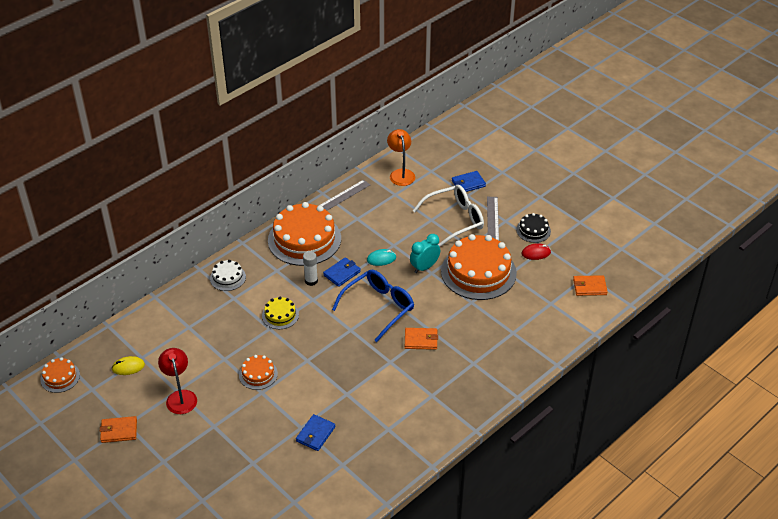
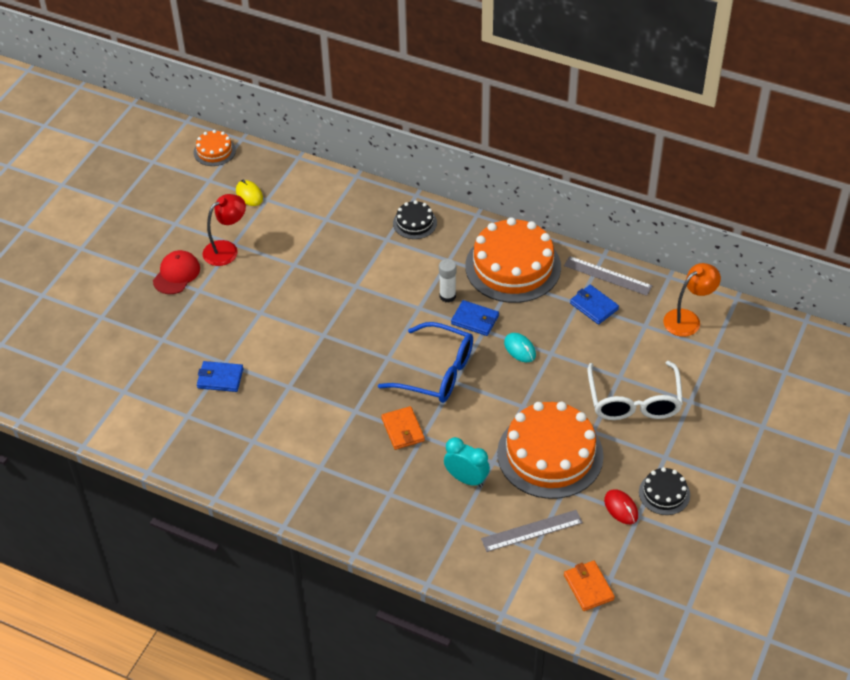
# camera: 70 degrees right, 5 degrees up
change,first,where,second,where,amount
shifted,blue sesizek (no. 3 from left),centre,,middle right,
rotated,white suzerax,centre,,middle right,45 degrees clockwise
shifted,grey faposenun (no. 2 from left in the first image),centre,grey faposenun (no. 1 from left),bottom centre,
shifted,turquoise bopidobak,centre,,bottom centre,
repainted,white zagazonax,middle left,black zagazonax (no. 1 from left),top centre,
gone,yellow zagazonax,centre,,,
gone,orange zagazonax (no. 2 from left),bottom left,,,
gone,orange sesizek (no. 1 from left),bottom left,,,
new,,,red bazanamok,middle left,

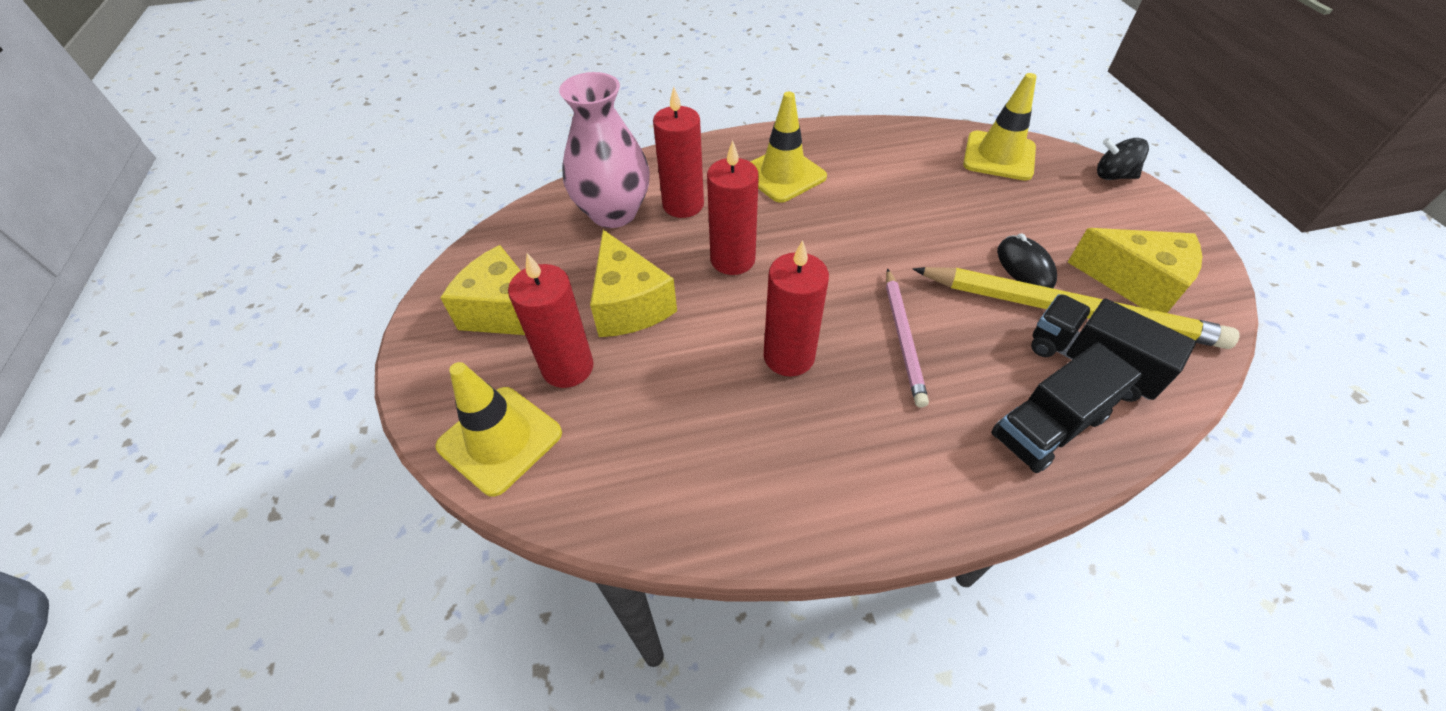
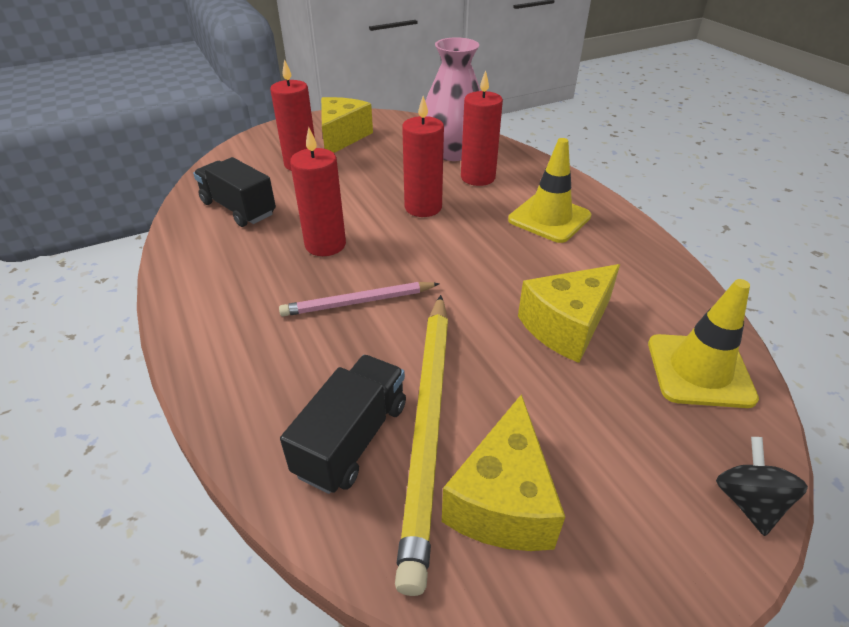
# camera: 75 degrees right, 10 degrees down
change,first,where,second,where,amount
shifted,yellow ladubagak (no. 2 from left in the first image),centre,yellow ladubagak (no. 3 from left),middle right,
gone,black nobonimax,middle right,,,
shifted,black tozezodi (no. 1 from left),middle right,,top left,
gone,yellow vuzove (no. 1 from left),centre,,,

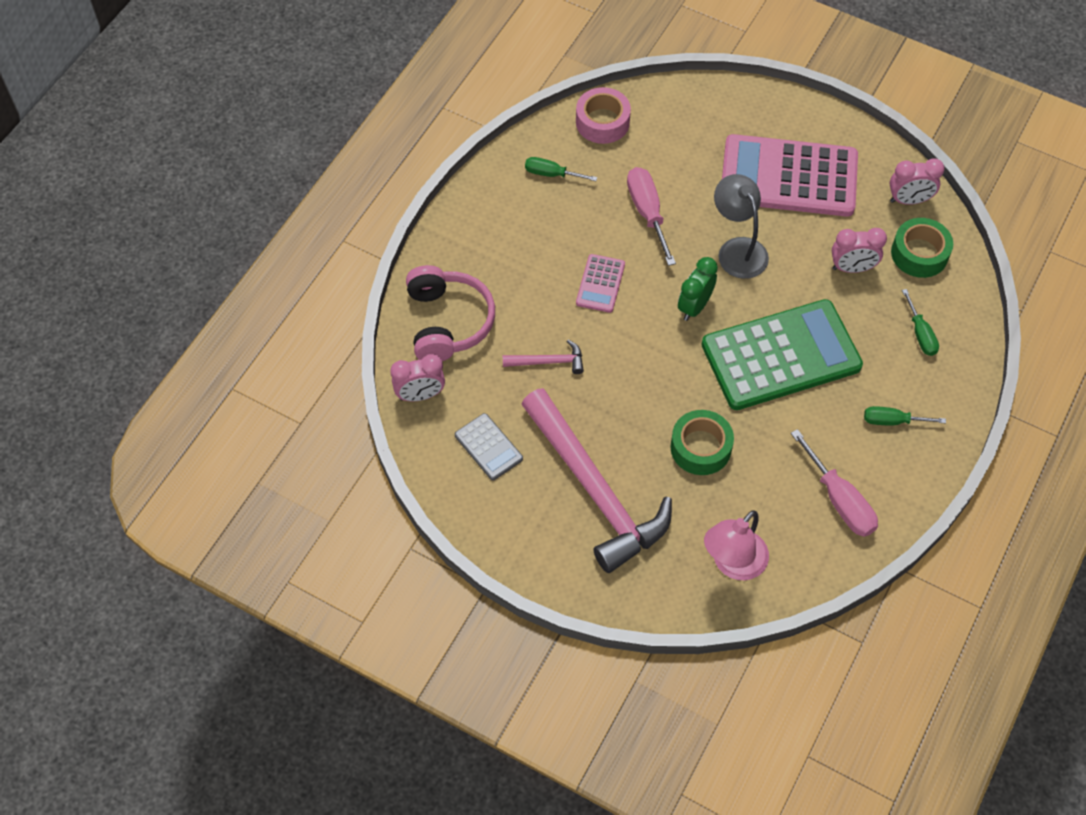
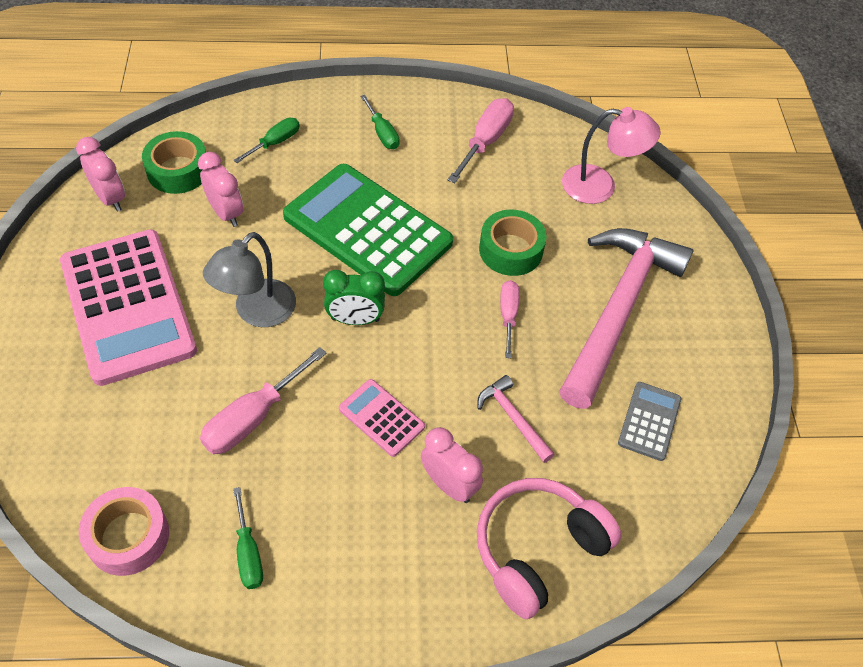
# camera: 125 degrees left, 5 degrees down
change,first,where,second,where,amount
rotated,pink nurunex (no. 1 from left in the first image),centre,pink nurunex (no. 2 from left),centre,120 degrees counterclockwise
shifted,pink bopidobak (no. 1 from left in the first image),centre,pink bopidobak (no. 3 from left),bottom centre,
new,,,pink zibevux (no. 3 from left),centre,

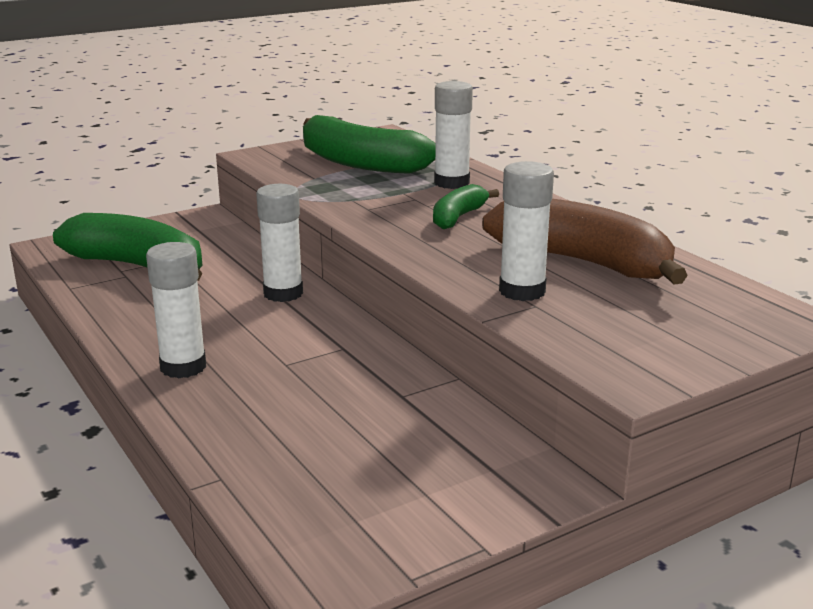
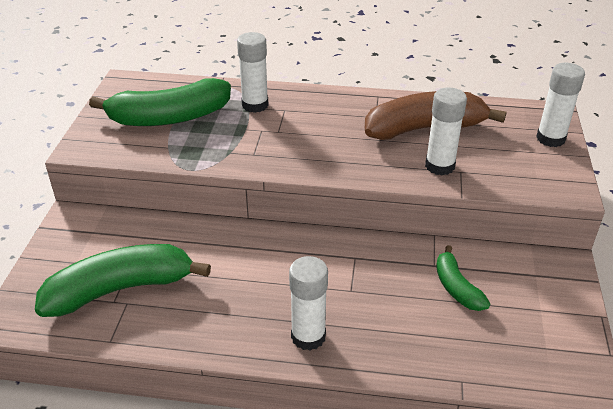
# camera: 50 degrees left, 15 degrees up
change,first,where,second,where,amount
shifted,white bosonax (no. 2 from left in the first image),centre,white bosonax (no. 4 from left),top right,
shifted,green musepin (no. 3 from left),centre,,bottom right,

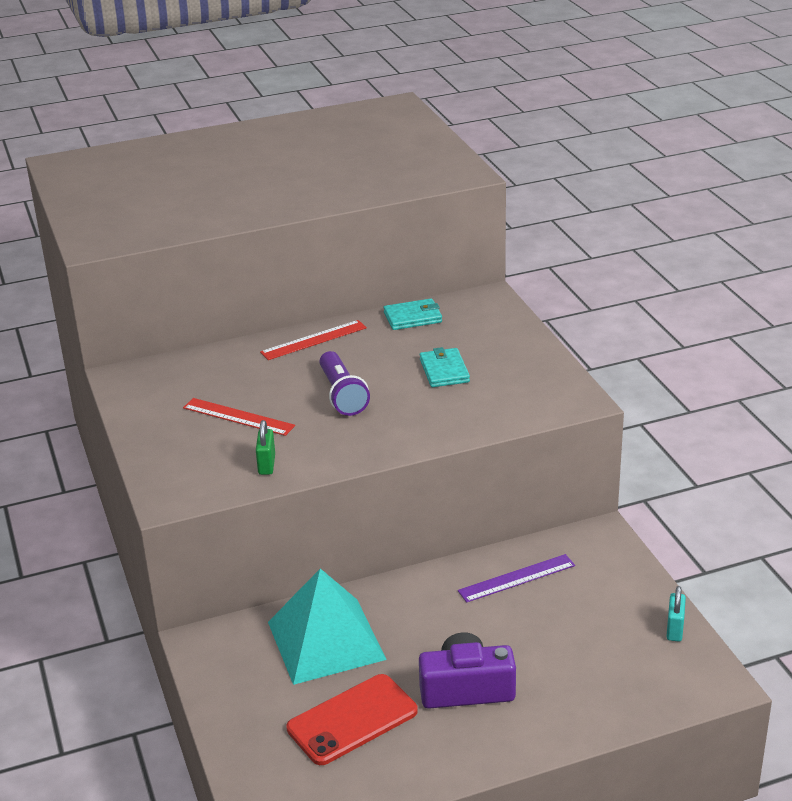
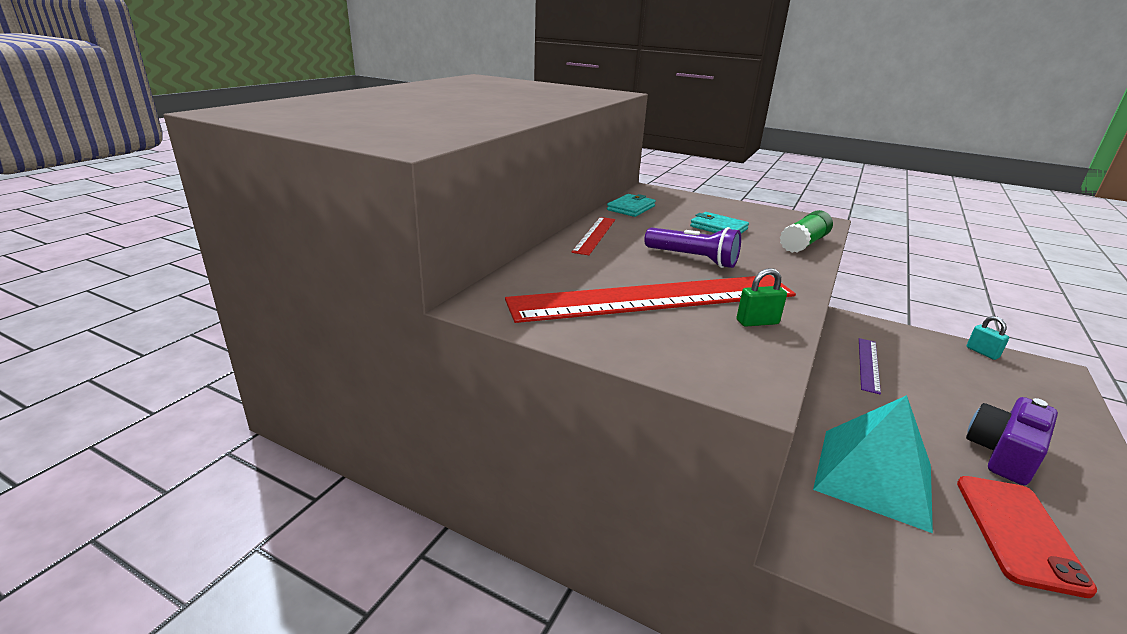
# camera: 45 degrees left, 5 degrees down
change,first,where,second,where,amount
scaled,red faposenun (no. 1 from left in the first image),middle left,red faposenun (no. 2 from left),centre,x2.19
rotated,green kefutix,centre,,middle right,60 degrees counterclockwise
new,,,green bosonax,middle right,

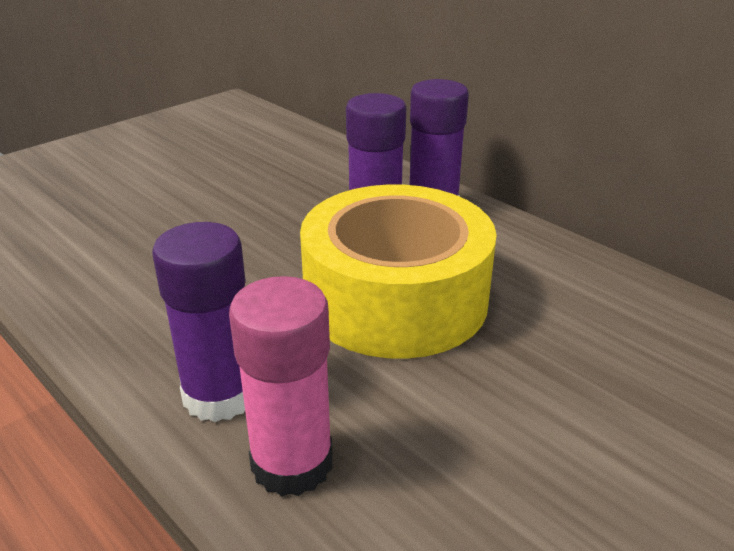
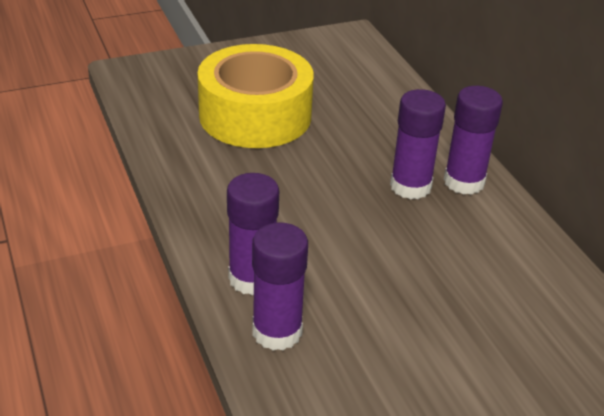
# camera: 20 degrees right, 5 degrees up
change,first,where,second,where,amount
shifted,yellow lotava,centre,,top centre,
repainted,pink bosonax,bottom centre,purple bosonax (no. 2 from left),bottom centre,

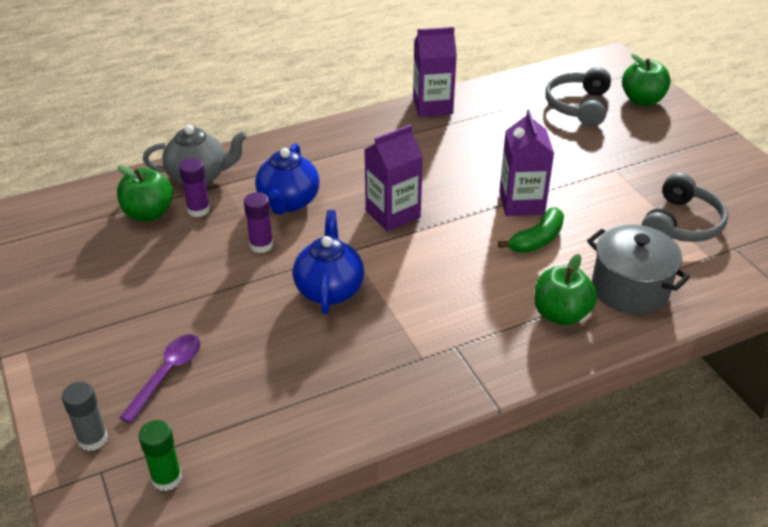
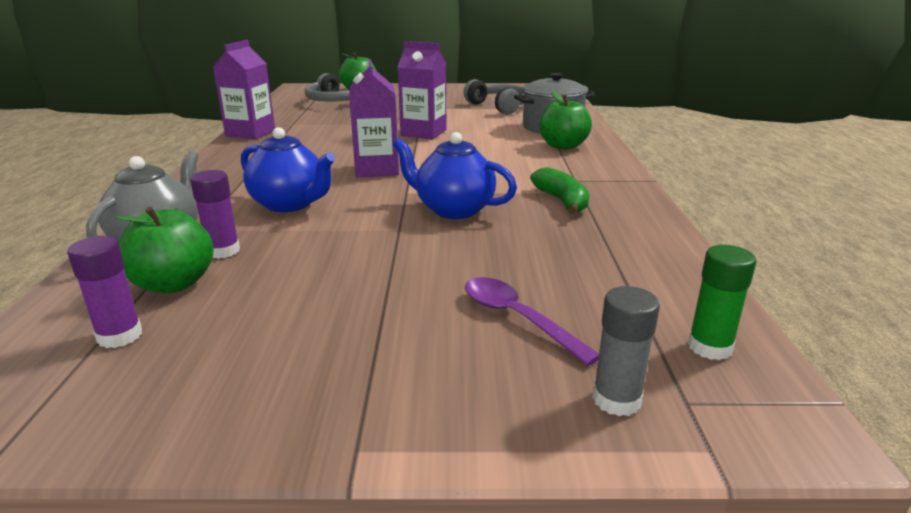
# camera: 65 degrees left, 15 degrees down
change,first,where,second,where,amount
shifted,purple bosonax (no. 2 from left in the first image),centre,purple bosonax (no. 1 from left),middle left,
shifted,green musepin,middle right,,centre,

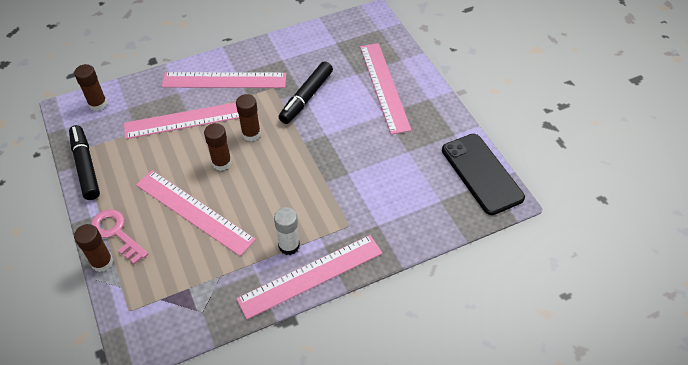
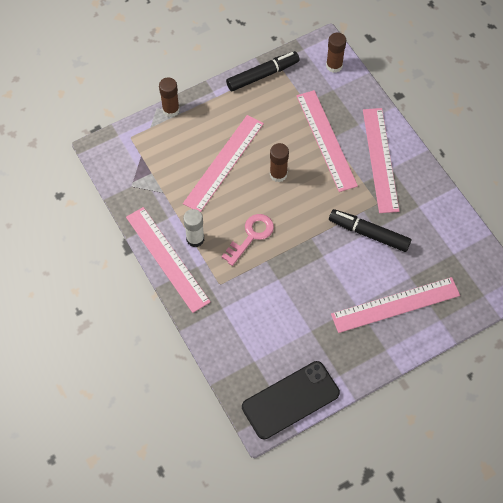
# camera: 85 degrees right, 10 degrees up
change,first,where,second,where,amount
gone,brown bosonax (no. 4 from left),top centre,,,
shifted,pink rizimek,middle left,,centre,

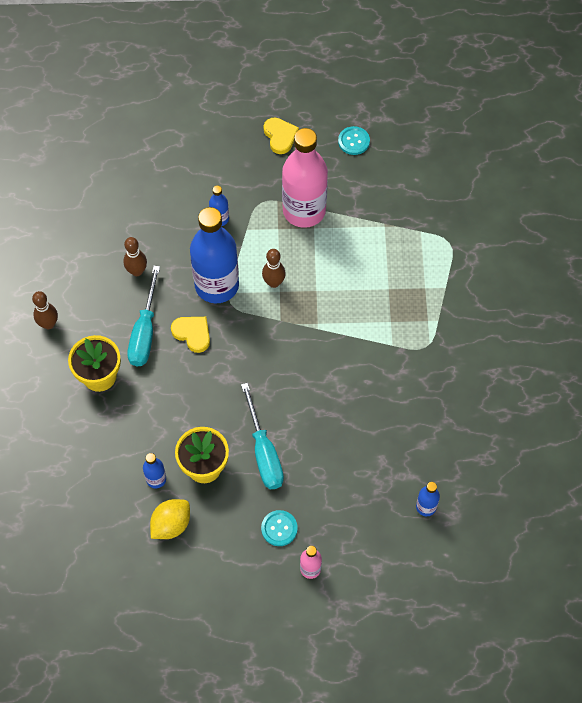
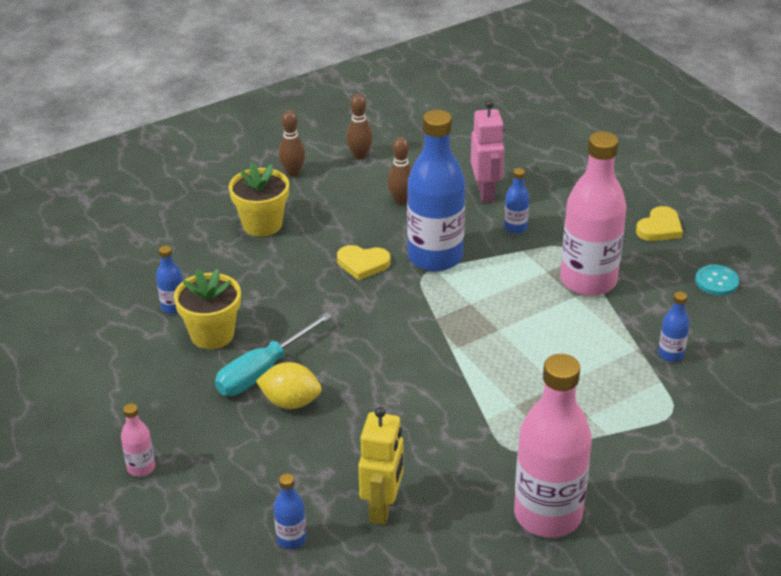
# camera: 60 degrees right, 25 degrees down
change,first,where,second,where,amount
shifted,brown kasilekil (no. 3 from left in the first image),centre,brown kasilekil (no. 2 from left),top centre,
gone,turquoise zibevux (no. 1 from left),middle left,,,
rotated,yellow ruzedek (no. 1 from left),middle left,,centre,90 degrees clockwise
shifted,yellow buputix,bottom left,,bottom centre,
gone,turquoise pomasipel (no. 1 from left),bottom centre,,,
new,,,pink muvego,top centre,
new,,,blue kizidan (no. 5 from left),middle right,
new,,,pink kizidan (no. 2 from left),bottom right,
new,,,yellow muvego,bottom centre,

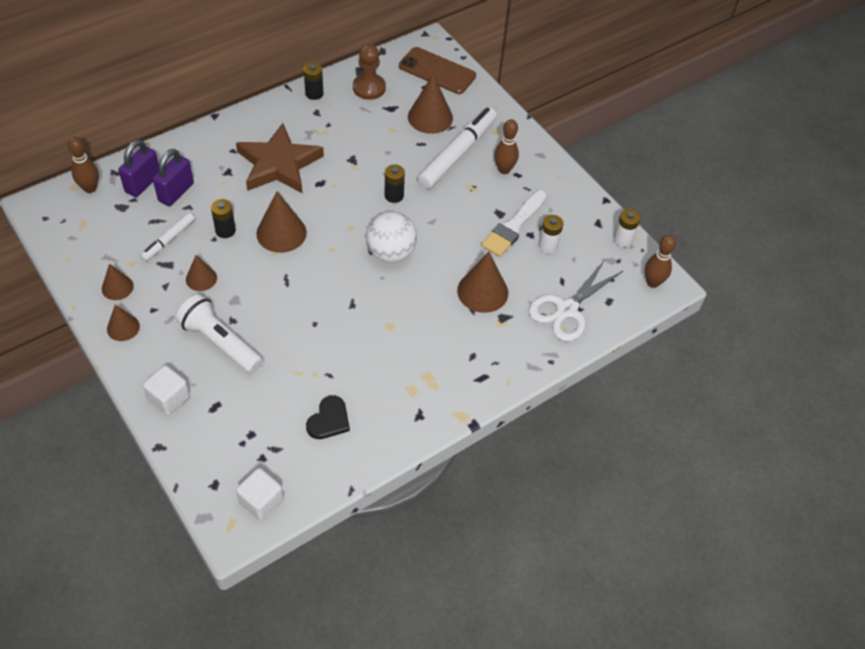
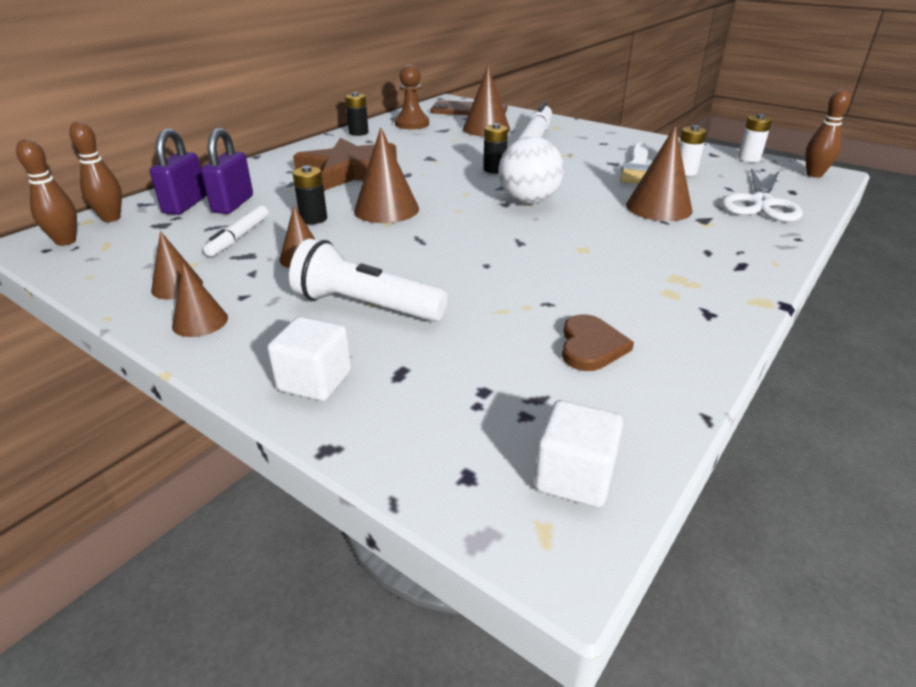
# camera: 15 degrees left, 20 degrees down
change,first,where,second,where,amount
shifted,brown kasilekil (no. 2 from left in the first image),top centre,brown kasilekil (no. 1 from left),top left,
repainted,black ruzedek,centre,brown ruzedek,centre,

